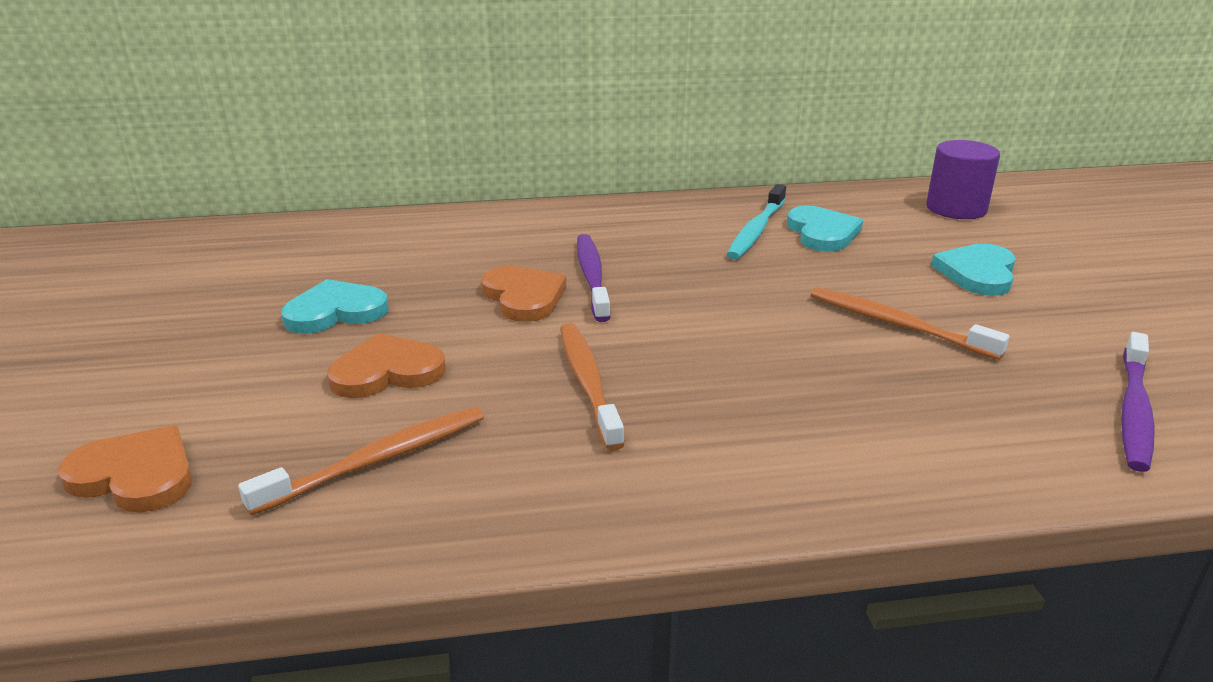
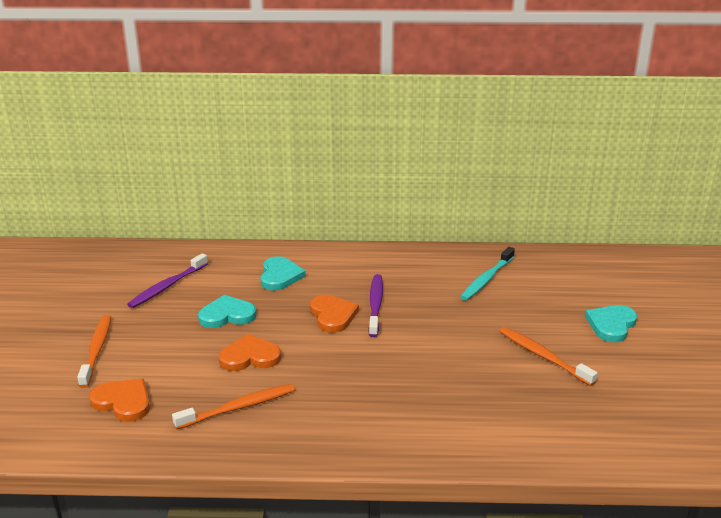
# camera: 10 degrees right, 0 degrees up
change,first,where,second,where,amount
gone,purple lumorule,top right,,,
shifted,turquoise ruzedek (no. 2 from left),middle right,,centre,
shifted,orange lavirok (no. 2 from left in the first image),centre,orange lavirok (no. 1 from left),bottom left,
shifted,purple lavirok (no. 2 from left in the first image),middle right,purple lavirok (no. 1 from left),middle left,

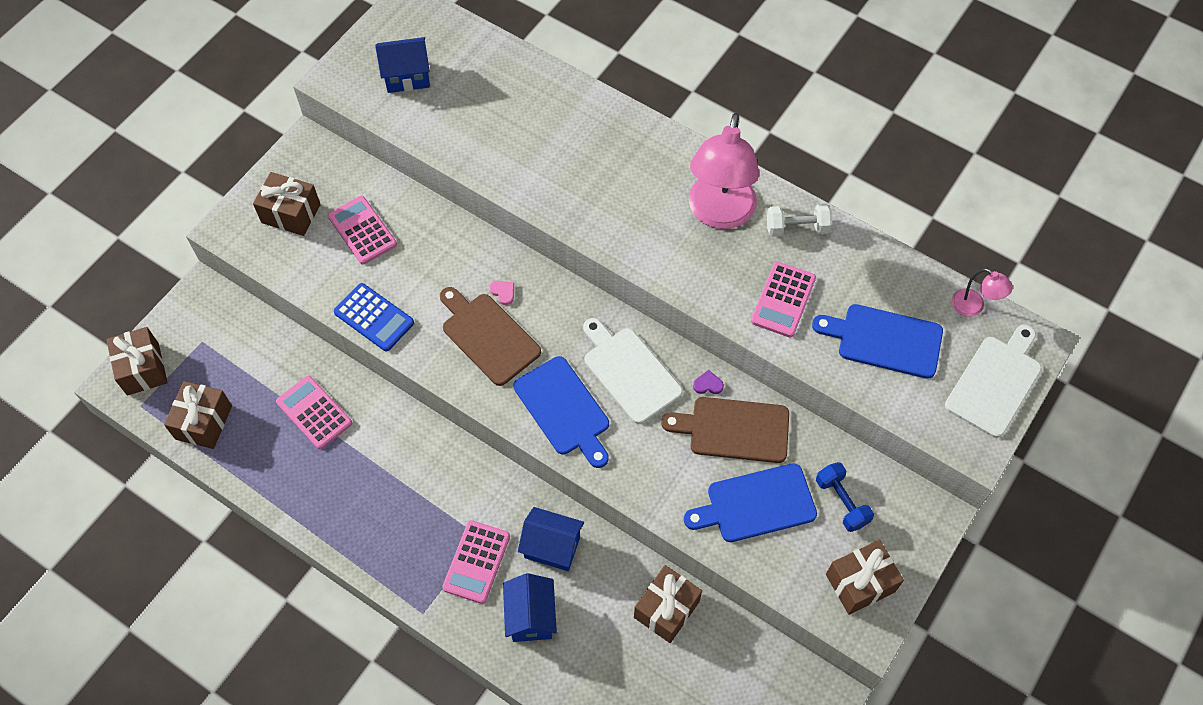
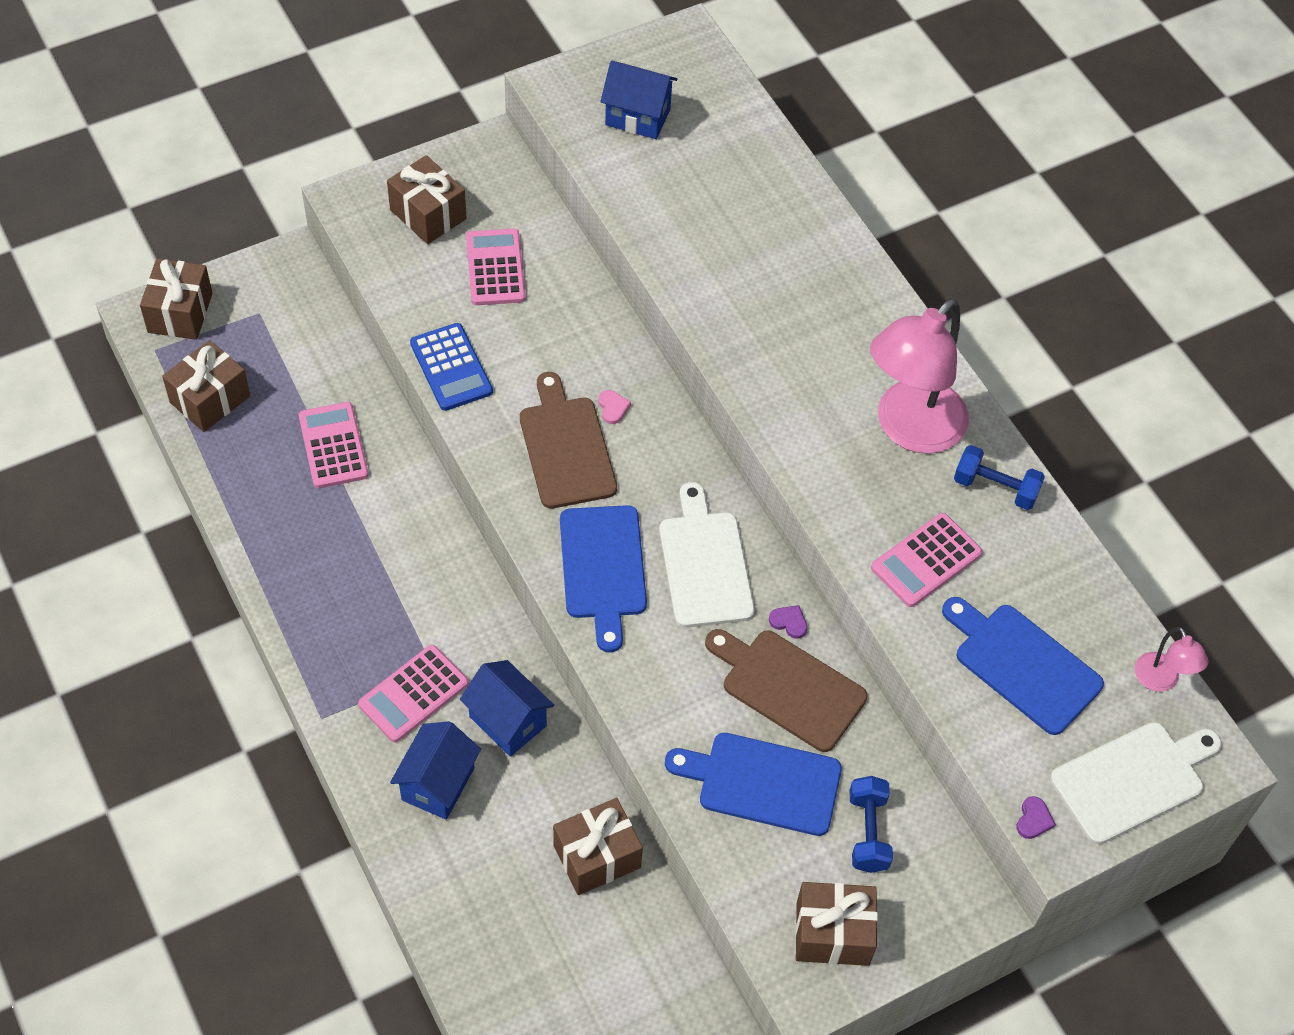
# camera: 25 degrees right, 5 degrees down
change,first,where,second,where,amount
repainted,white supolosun,top centre,blue supolosun (no. 2 from left),middle right,
new,,,purple ruzedek (no. 2 from left),bottom right,

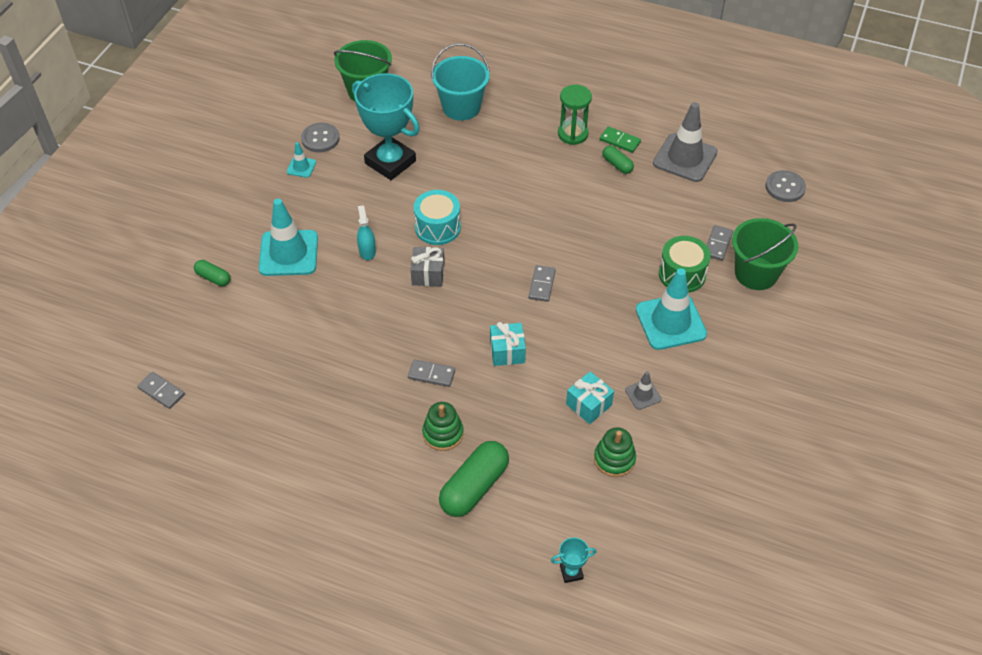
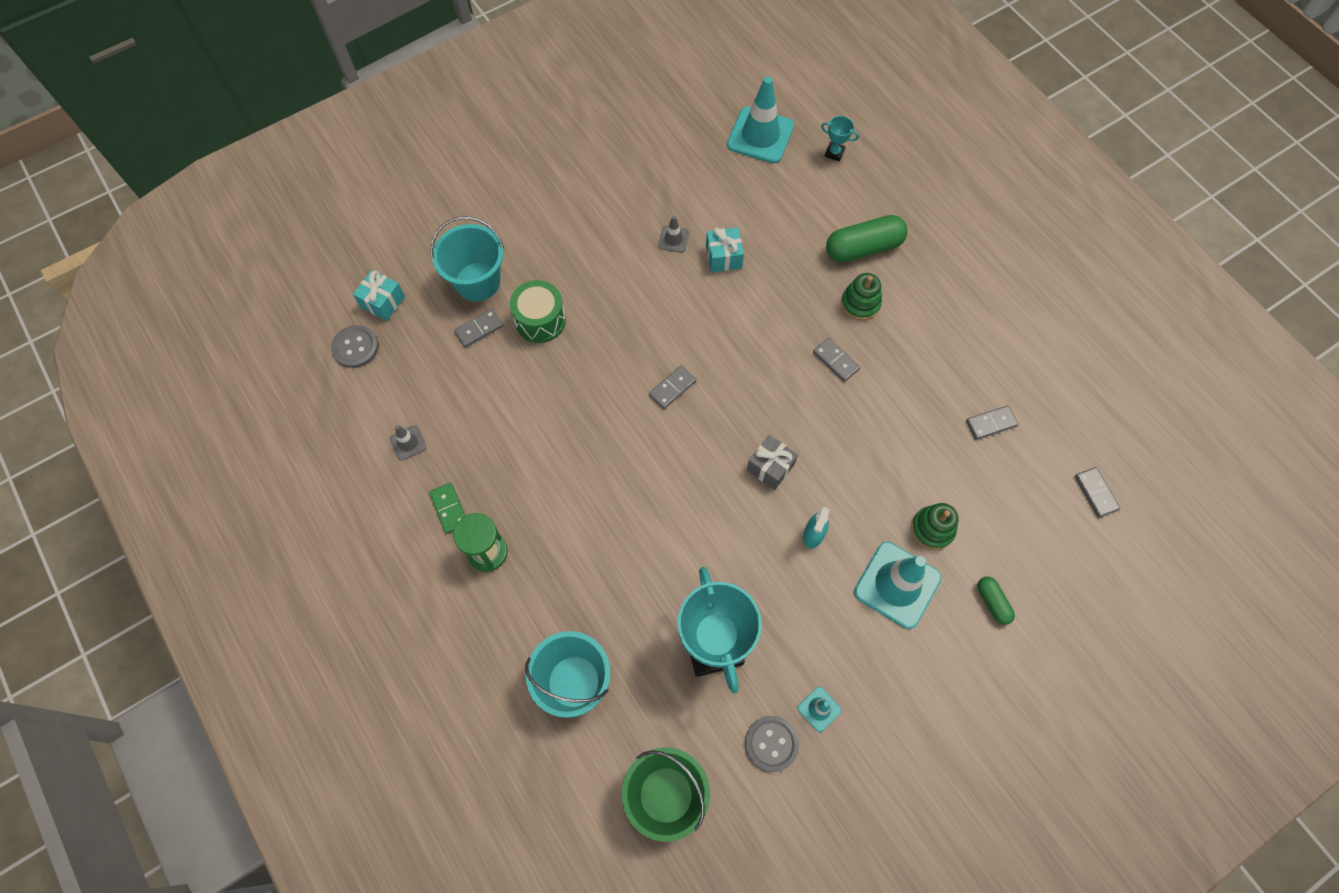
# camera: 145 degrees left, 15 degrees up
change,first,where,second,where,amount
scaled,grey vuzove (no. 2 from left in the first image),top right,grey vuzove (no. 1 from left),middle left,x0.47
gone,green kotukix (no. 3 from left),top centre,,,
gone,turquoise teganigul,top centre,,,
repainted,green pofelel (no. 2 from left),middle right,turquoise pofelel (no. 1 from left),top centre,
shifted,turquoise vuzove (no. 3 from left in the first image),middle right,turquoise vuzove (no. 1 from left),top centre,
shifted,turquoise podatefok (no. 1 from left),centre,,top left,
shifted,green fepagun (no. 2 from left),bottom centre,,middle right,
new,,,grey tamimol (no. 4 from left),middle right,

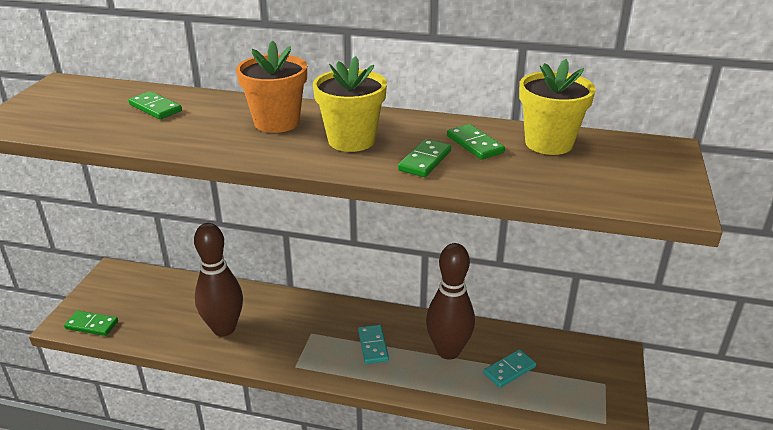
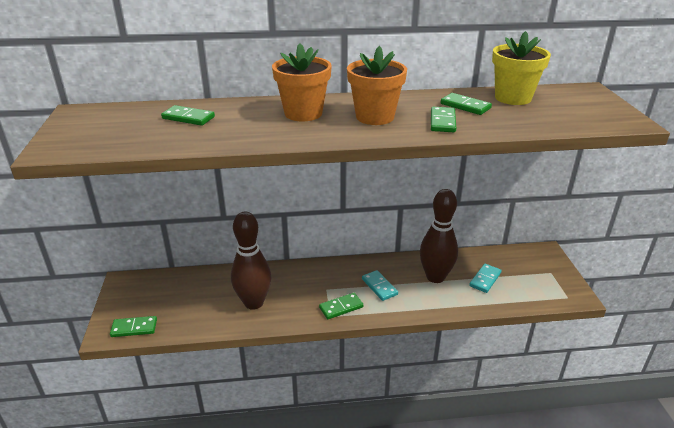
# camera: 20 degrees left, 0 degrees up
change,first,where,second,where,amount
repainted,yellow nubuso (no. 1 from left),top centre,orange nubuso (no. 2 from left),top centre,
new,,,green tamimol (no. 3 from left),bottom centre,

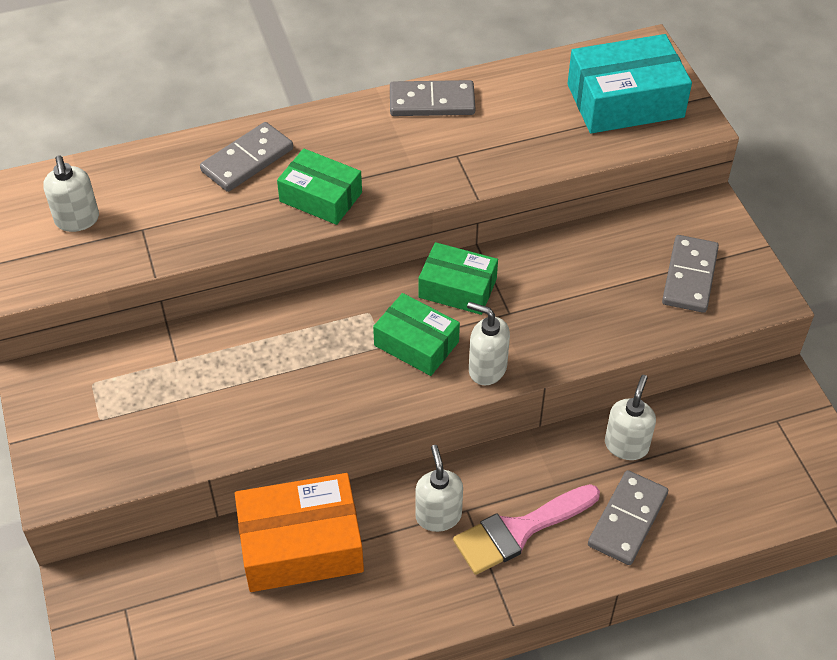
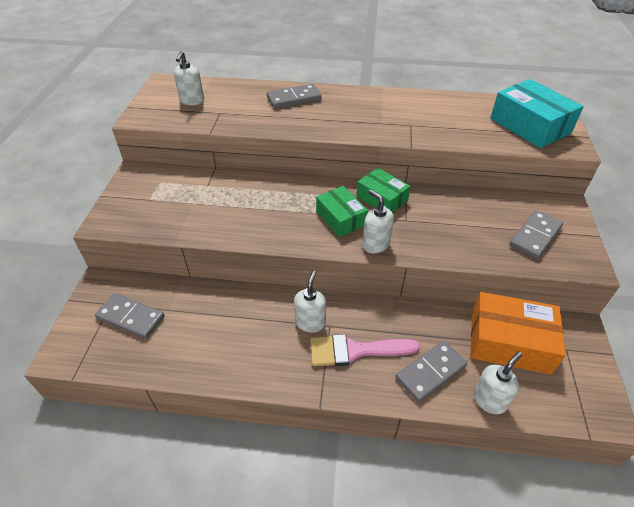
# camera: 25 degrees right, 5 degrees down
change,first,where,second,where,amount
rotated,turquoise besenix,top right,,top right,45 degrees clockwise
shifted,grey tamimol (no. 2 from left in the first image),top centre,grey tamimol (no. 1 from left),middle left,
gone,green besenix (no. 1 from left),top centre,,,
shifted,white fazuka (no. 4 from left),middle right,,bottom right,
shifted,orange besenix,bottom centre,,middle right,

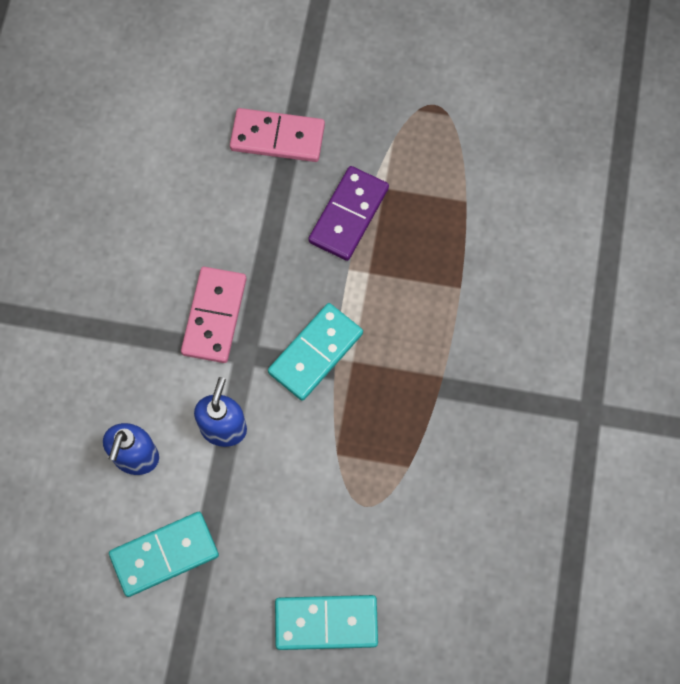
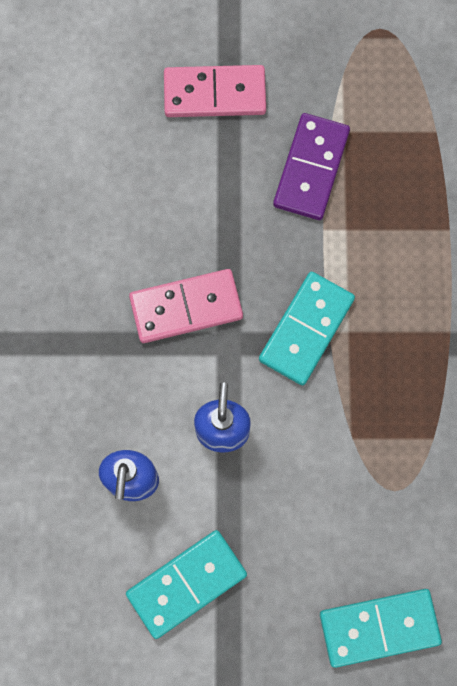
# camera: 10 degrees left, 5 degrees up
change,first,where,second,where,amount
rotated,pink tamimol (no. 1 from left),middle left,,centre,75 degrees clockwise

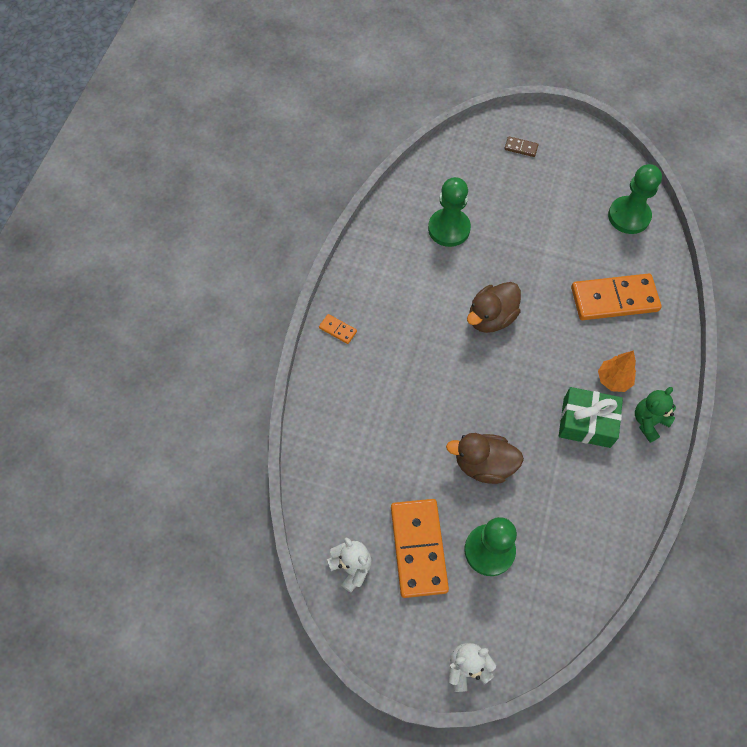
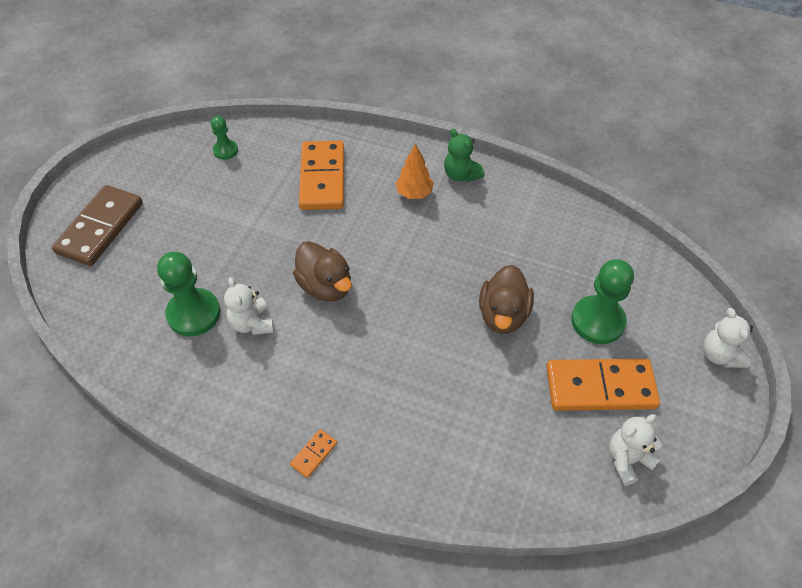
# camera: 85 degrees left, 10 degrees down
change,first,where,second,where,amount
scaled,brown tamimol,top right,,middle left,x2.36
scaled,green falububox (no. 3 from left in the first image),top right,green falububox (no. 2 from left),top left,x0.55
gone,green podatefok,middle right,,,
new,,,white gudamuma (no. 1 from left),middle left,

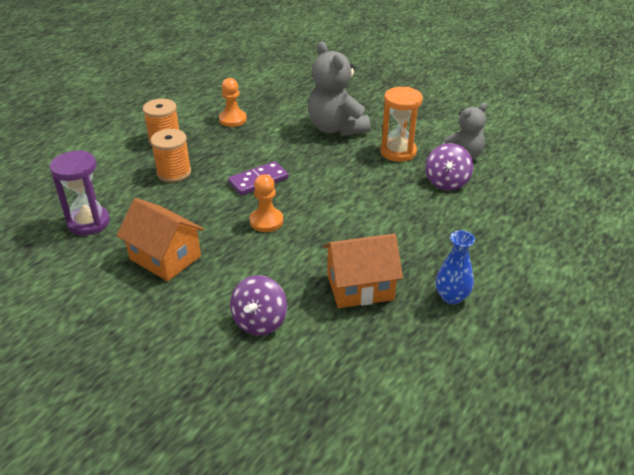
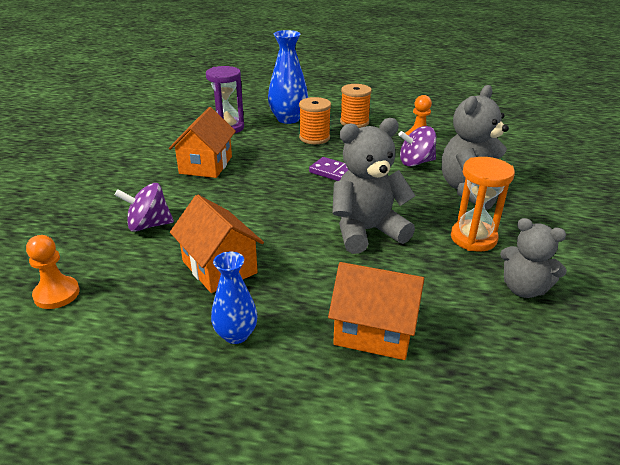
# camera: 65 degrees right, 5 degrees down
change,first,where,second,where,amount
shifted,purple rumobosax (no. 2 from left),middle right,,top right,
shifted,orange falububox (no. 2 from left in the first image),centre,orange falububox (no. 1 from left),middle left,
new,,,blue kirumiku (no. 2 from left),top centre,
new,,,grey gudamuma (no. 1 from left),centre,
new,,,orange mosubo (no. 3 from left),bottom centre,

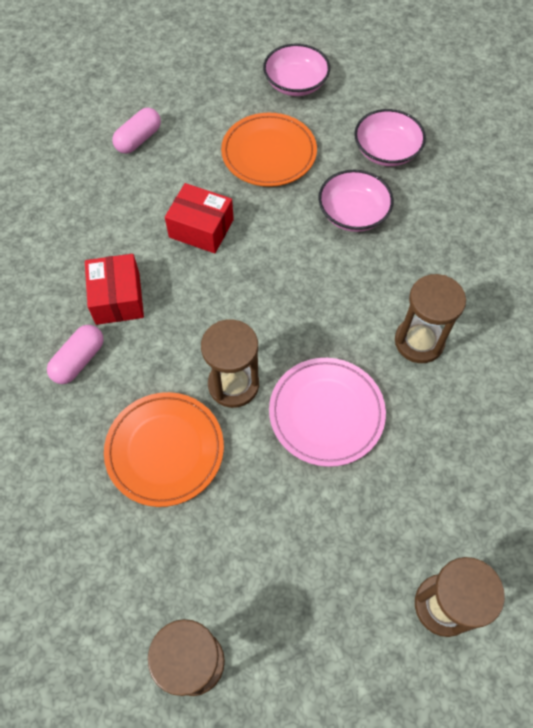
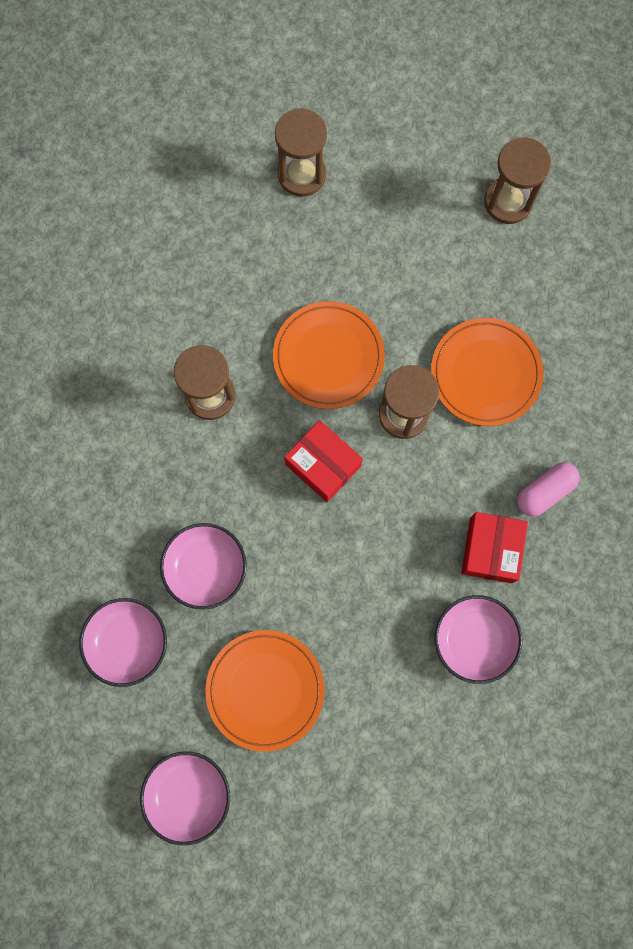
# camera: 160 degrees left, 15 degrees up
change,first,where,second,where,amount
gone,pink kotukix (no. 2 from left),top left,,,
shifted,red besenix (no. 2 from left in the first image),top centre,red besenix (no. 1 from left),centre,
repainted,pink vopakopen,centre,orange vopakopen (no. 2 from left),centre,
new,,,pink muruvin (no. 4 from left),bottom right,

